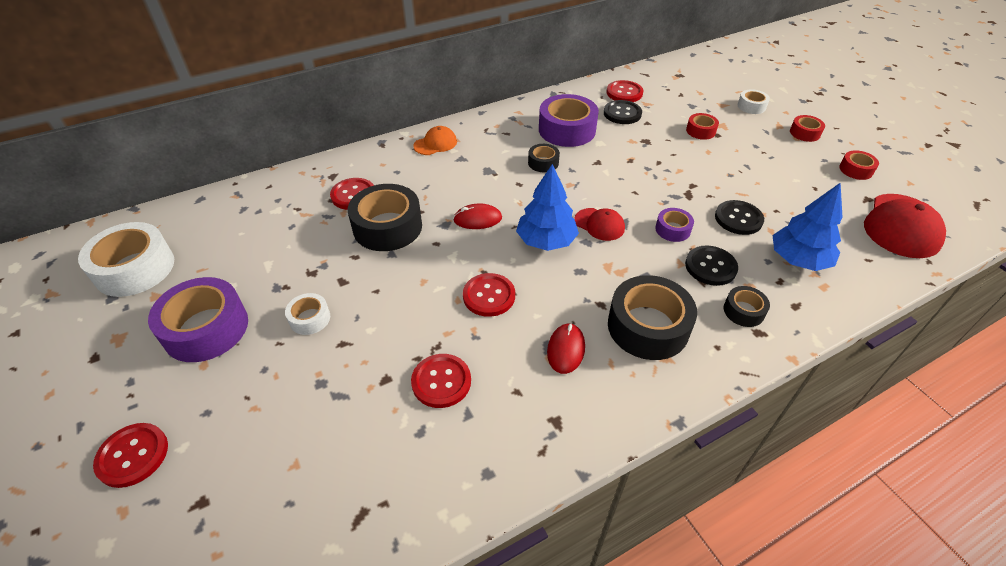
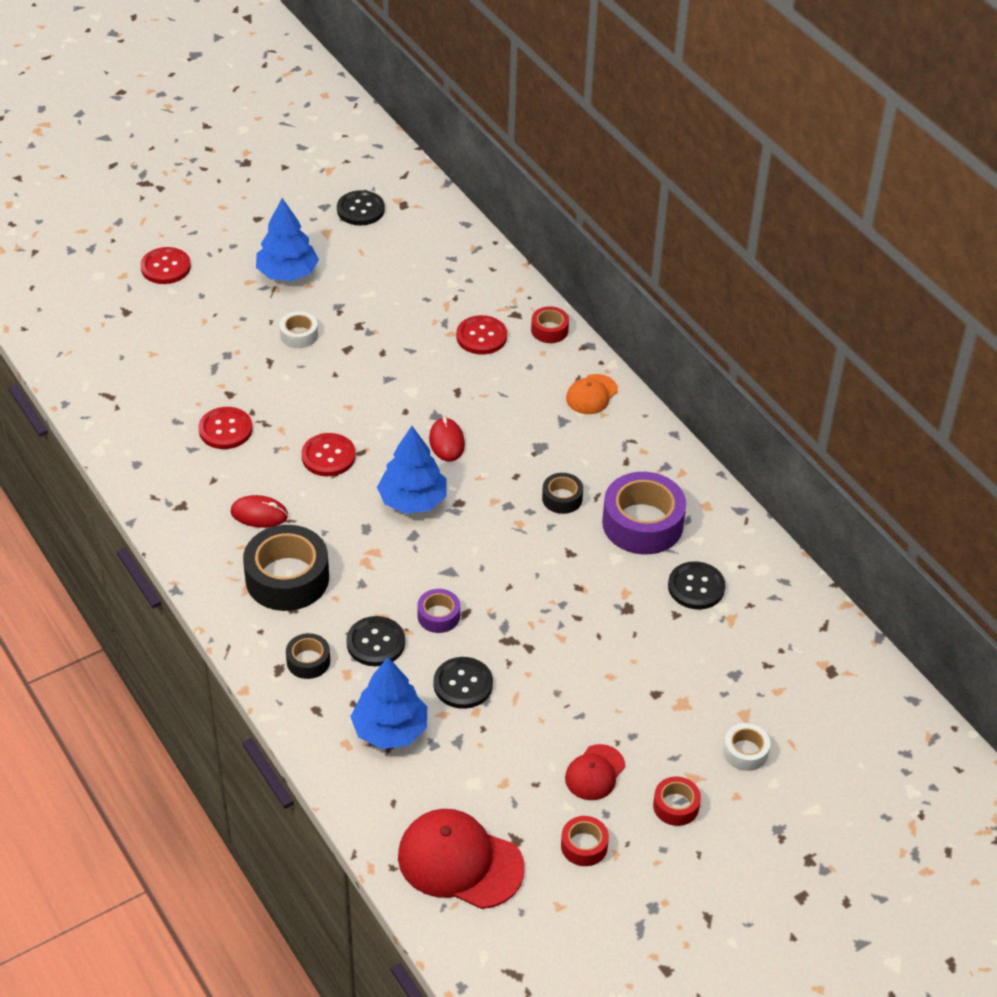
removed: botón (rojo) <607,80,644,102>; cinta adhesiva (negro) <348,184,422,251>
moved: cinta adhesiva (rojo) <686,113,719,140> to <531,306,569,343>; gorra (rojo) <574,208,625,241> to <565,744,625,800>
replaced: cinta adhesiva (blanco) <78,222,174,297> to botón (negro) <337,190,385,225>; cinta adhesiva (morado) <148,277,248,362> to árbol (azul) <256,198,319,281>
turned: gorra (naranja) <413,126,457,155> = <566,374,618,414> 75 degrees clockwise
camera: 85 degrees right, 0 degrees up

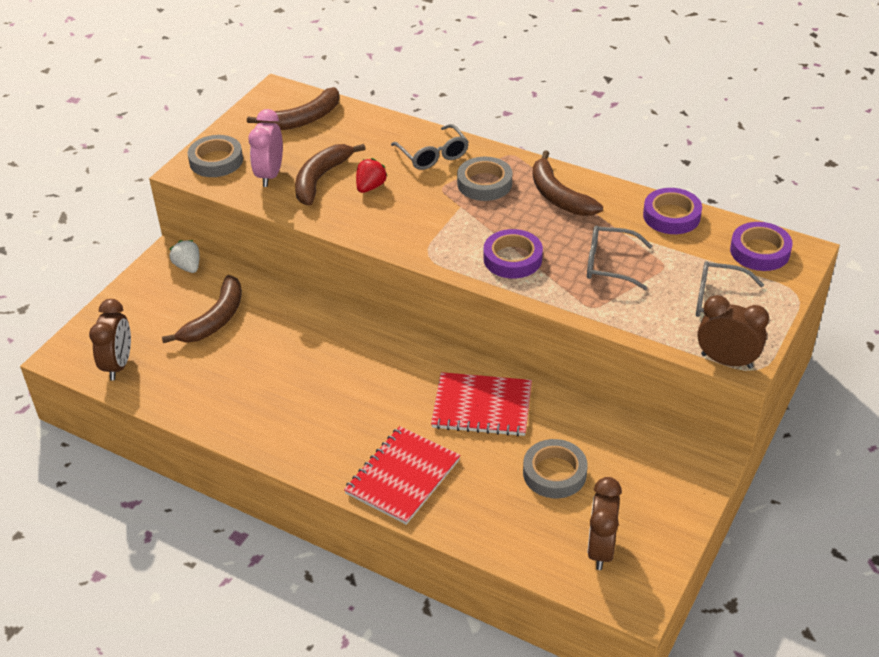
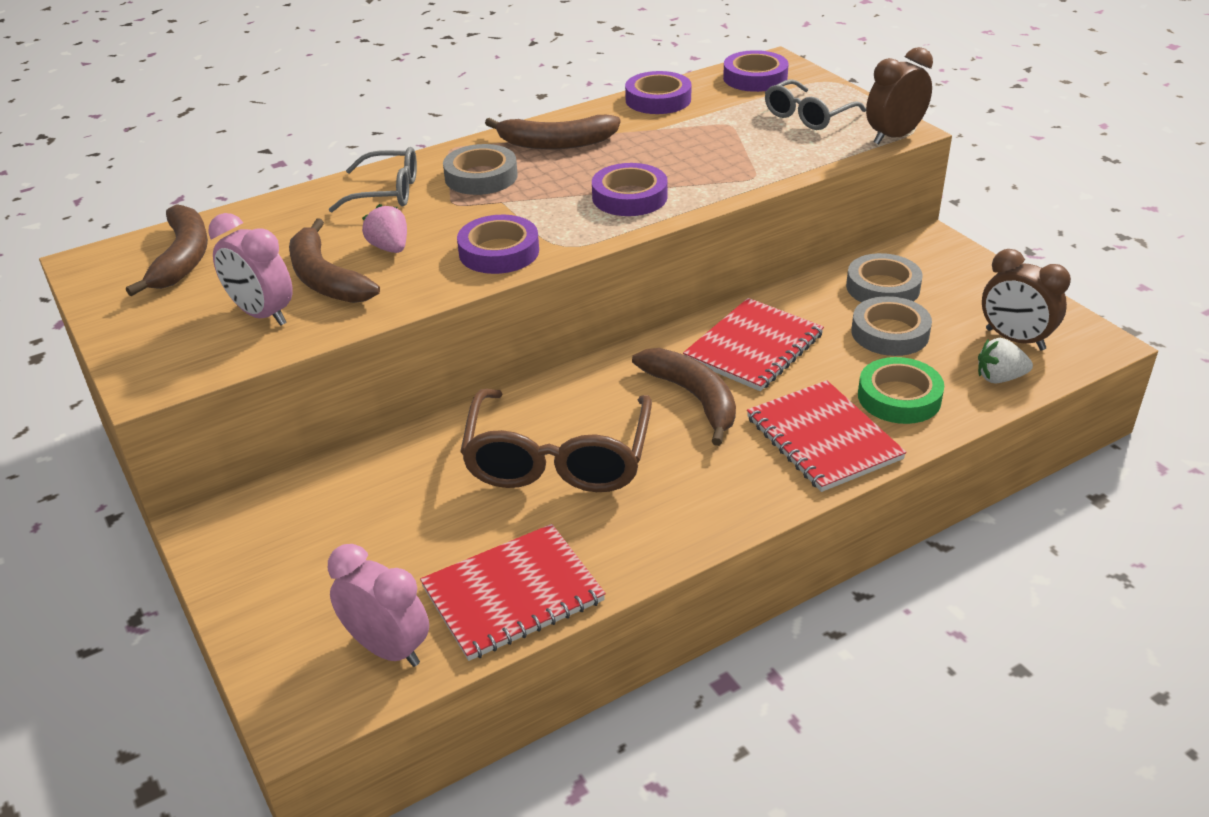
removed: gafas (gris) <587,225,652,290>
added: cinta adhesiva (morado) <457,215,539,274>; cinta adhesiva (verde) <858,357,944,424>; gafas (marrón) <460,389,652,492>; cuaderno (rojo) <420,524,606,661>
moved: cinta adhesiva (gris) <188,135,243,177> to <846,253,923,303>; fresa (blanco) <169,240,199,273> to <978,338,1033,384>; plátano (marrón) <162,275,242,343> to <632,348,736,446>
recoloured: fresa (rojo) <356,158,387,193> to fresa (rosa) <362,204,407,253>; despertador (marrón) <89,299,131,381> to despertador (rosa) <328,544,429,667>
camera: 60 degrees left, 5 degrees down

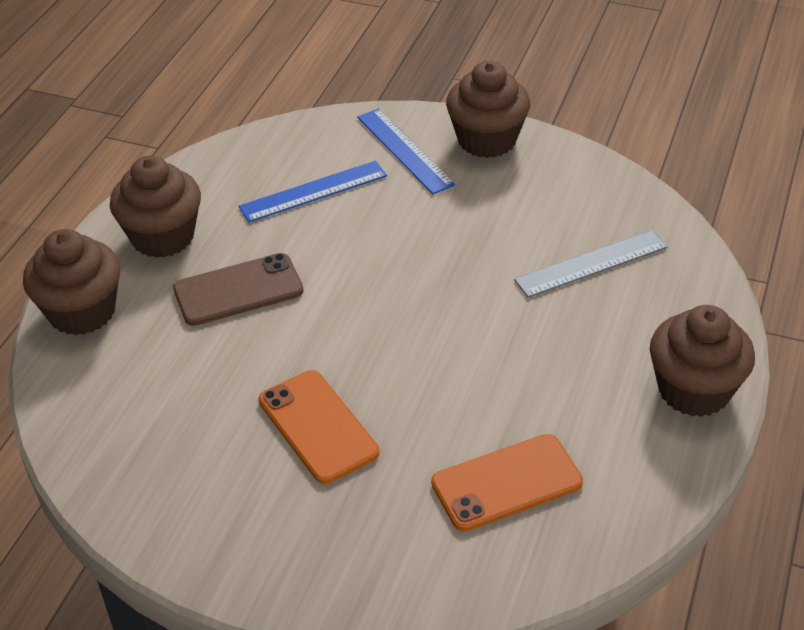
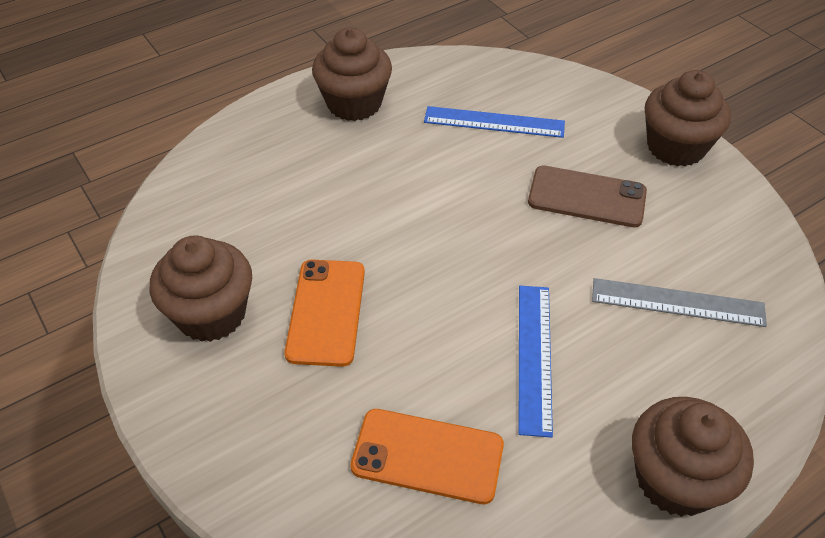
moved: regla (azul) <357,109,455,194> to <518,286,553,438>; magdalena (marrón) <23,229,120,335> to <150,235,252,342>; móvil (marrón) <173,253,304,326> to <528,166,647,227>
camera: 35 degrees right, 5 degrees up

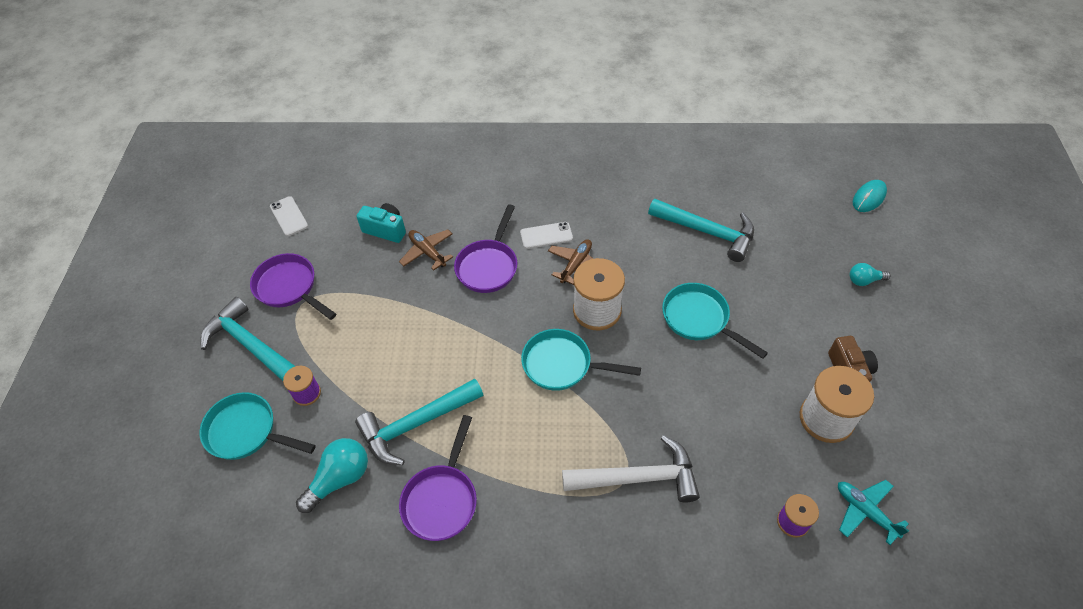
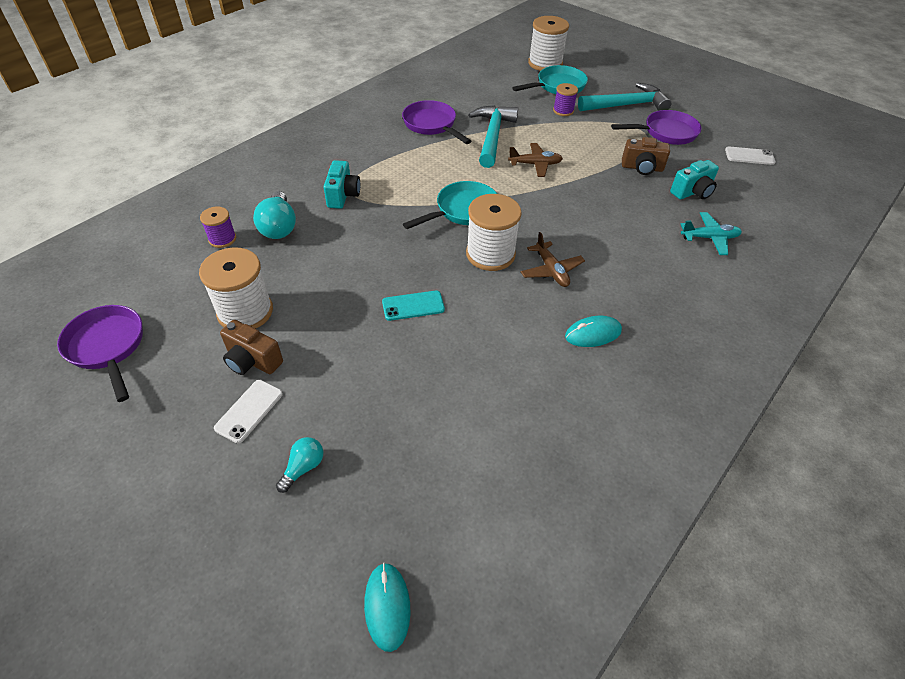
removed: martillo (turquesa) <648,199,754,262>
added: carrete (blanco) <528,16,569,71>; cámara (marrón) <622,137,670,175>; ratón (turquesa) <565,316,622,347>
moved: sartén (morado) <454,204,517,293> to <57,305,143,402>; móvil (blanco) <520,222,573,249> to <214,380,283,443>; avión (marrón) <399,229,453,271> to <508,143,563,177>; bombilla (turquesa) <296,438,368,513> to <253,191,296,239>; avión (turquesa) <838,480,909,545> to <681,212,742,255>
replaced: sartén (turquesa) <662,283,768,359> to móvil (turquesa) <382,291,445,321>; martillo (blanco) <562,435,700,503> to cámara (turquesa) <324,160,360,209>
camera: 125 degrees right, 5 degrees down

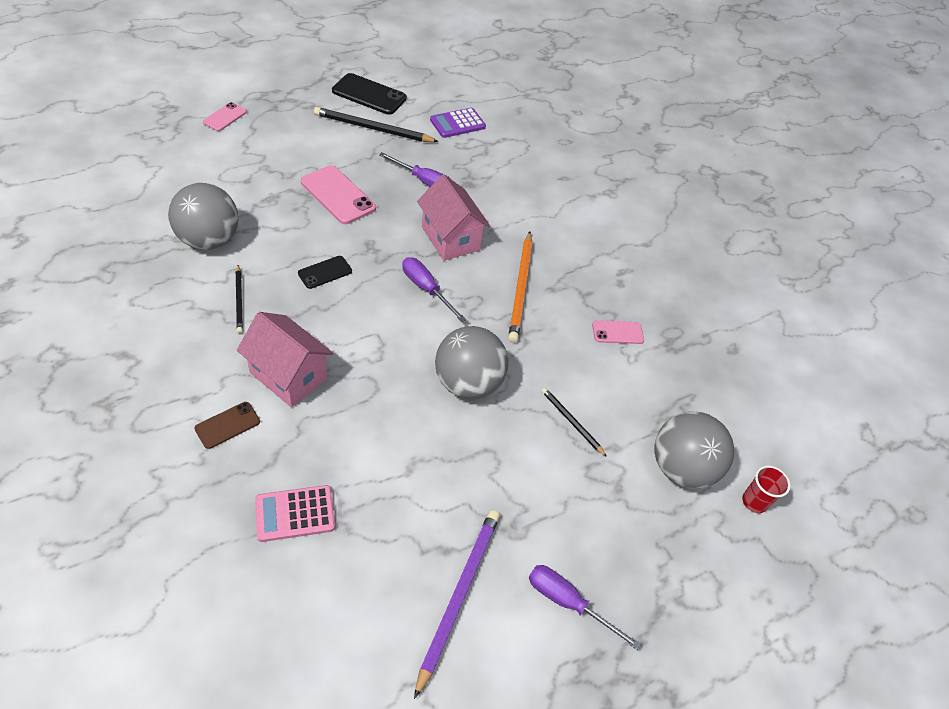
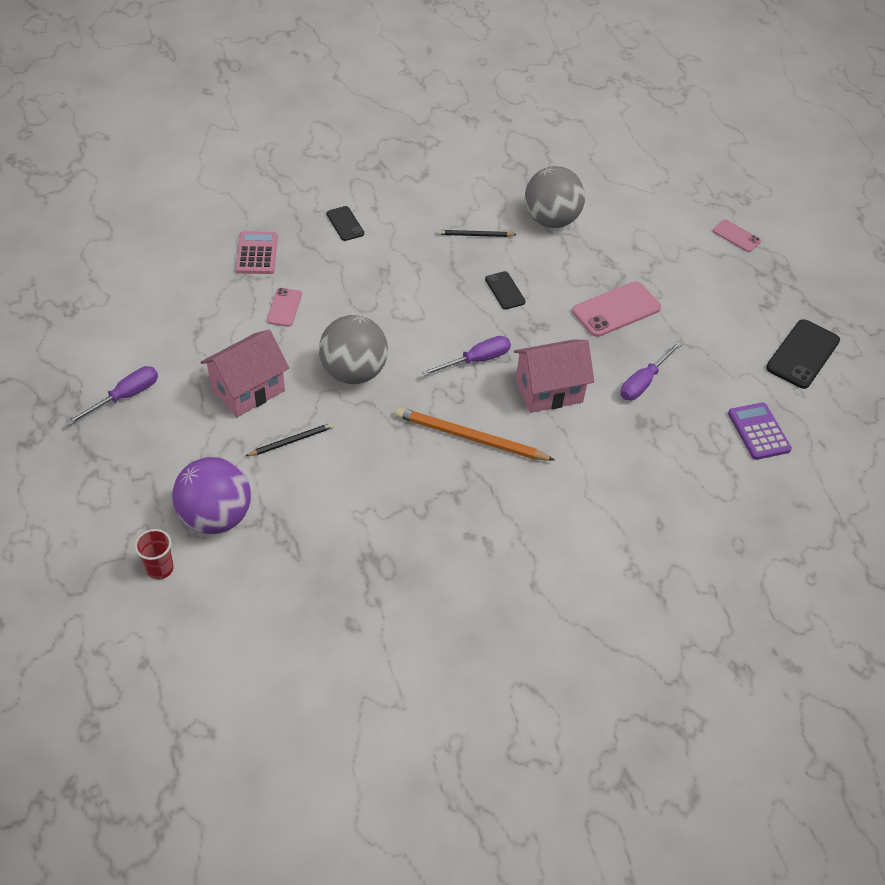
removed: lápiz (negro) <314,107,439,142>; lápiz (morado) <414,510,500,699>
moved: casa (rosa) <237,312,333,407> to <201,330,289,417>; móvil (rosa) <592,320,644,344> to <267,288,302,327>
recoloured: móvil (marrón) <194,402,260,449> to móvil (negro) <326,206,364,241>; pelota (gris) <655,411,734,489> to pelota (morado) <172,457,251,534>
camera: 105 degrees right, 0 degrees up

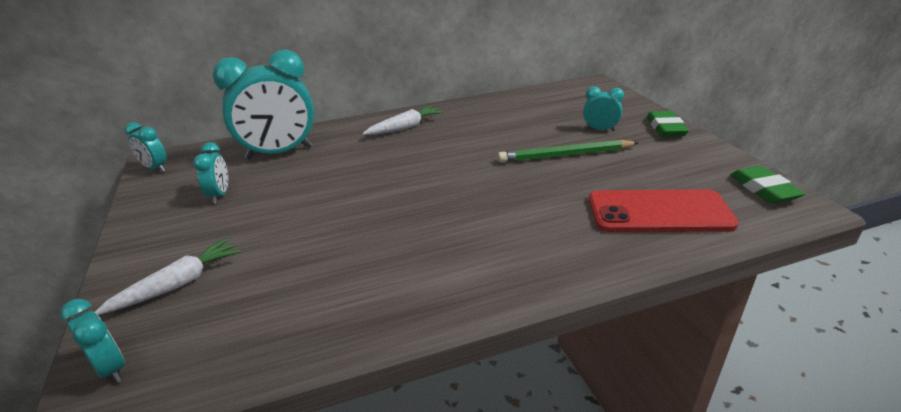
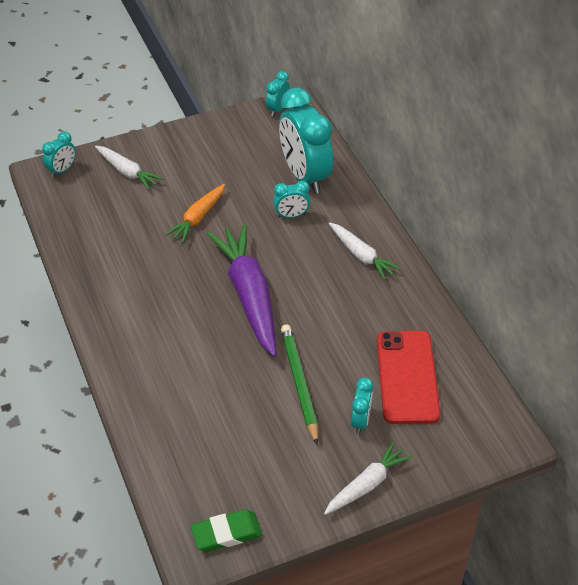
added: zanahoria (naranja) <165,184,225,243>; zanahoria (morado) <207,224,276,357>
moved: despertador (turquesa) <193,142,228,203> to <273,181,310,218>; móvil (rojo) <589,189,739,232> to <377,331,441,424>
replaced: goma de borrar (verde) <647,111,689,137> to zanahoria (blanco) <324,441,412,515>
camera: 85 degrees right, 15 degrees up

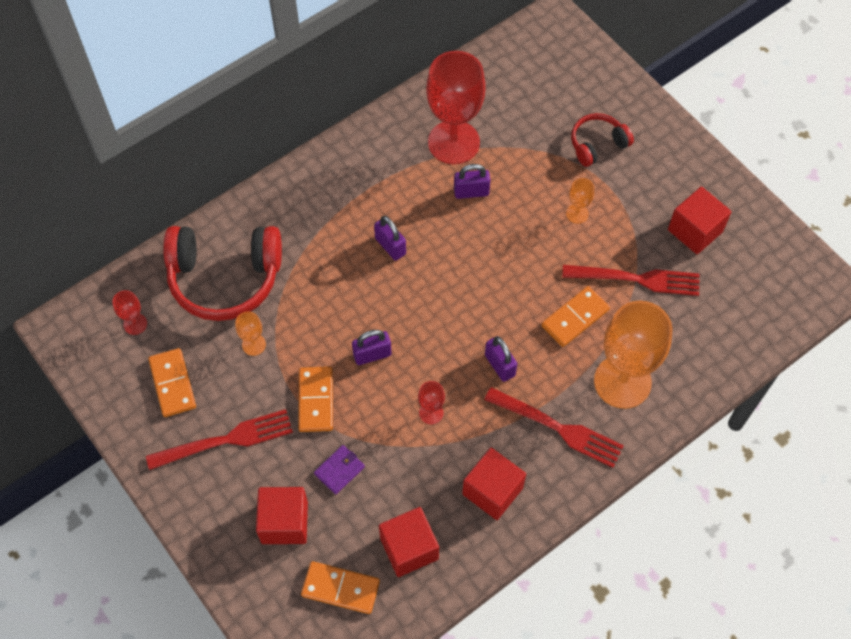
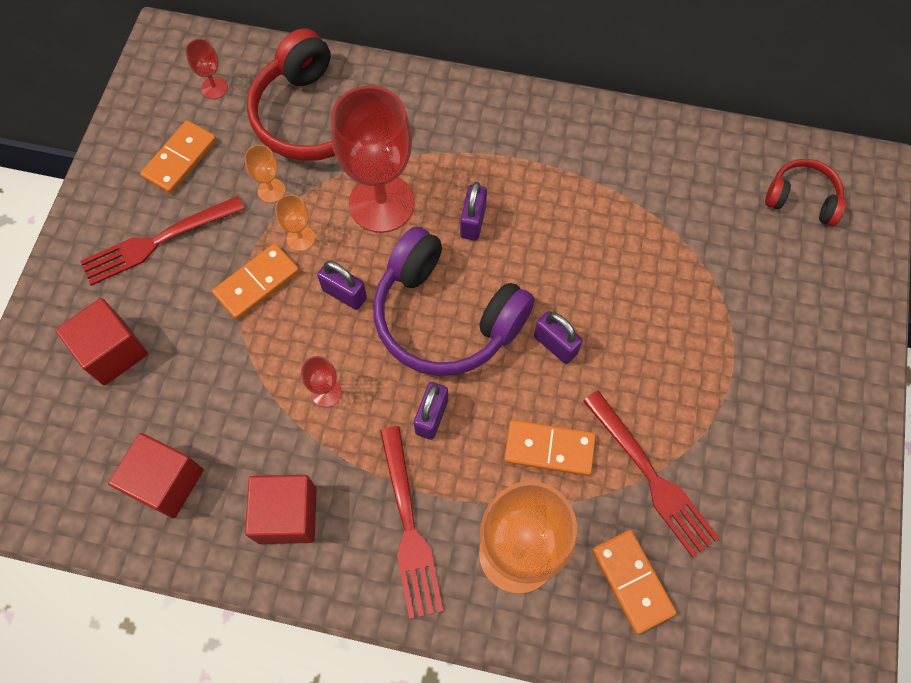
removed: cubo (rojo) <668,187,731,254>; cartera (morado) <314,445,365,494>
added: auriculares (morado) <373,226,535,376>
moved: copa (rojo) <426,51,486,164> to <331,85,415,233>; auriculares (rojo) <571,113,634,167> to <765,159,846,226>; candado (morado) <454,164,490,199> to <534,311,583,364>; copa (naranja) <566,178,594,224> to <275,195,315,251>; ficha de dominó (naranja) <301,561,380,614> to <592,530,676,634>
turned: tenedor (rojo) <146,409,293,470> = <80,196,245,286> 120 degrees clockwise
camera: 50 degrees right, 5 degrees up

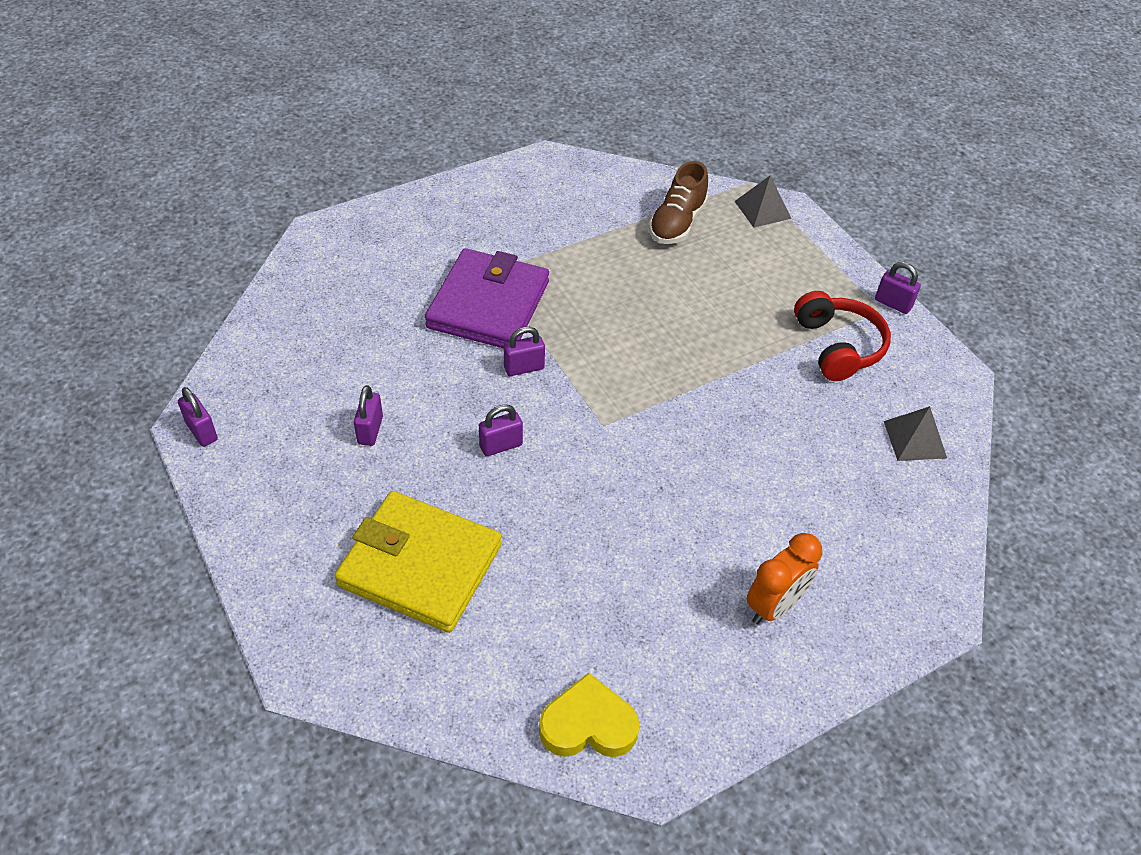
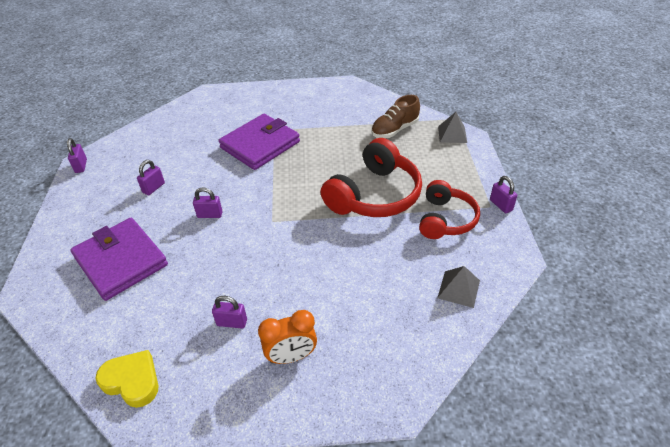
added: auriculares (rojo) <320,138,422,217>
moved: candado (morado) <504,326,545,376> to <212,296,247,329>
recoloured: cartera (amarillo) <335,491,502,633> to cartera (morado) <70,218,168,301>
camera: 30 degrees right, 5 degrees down

